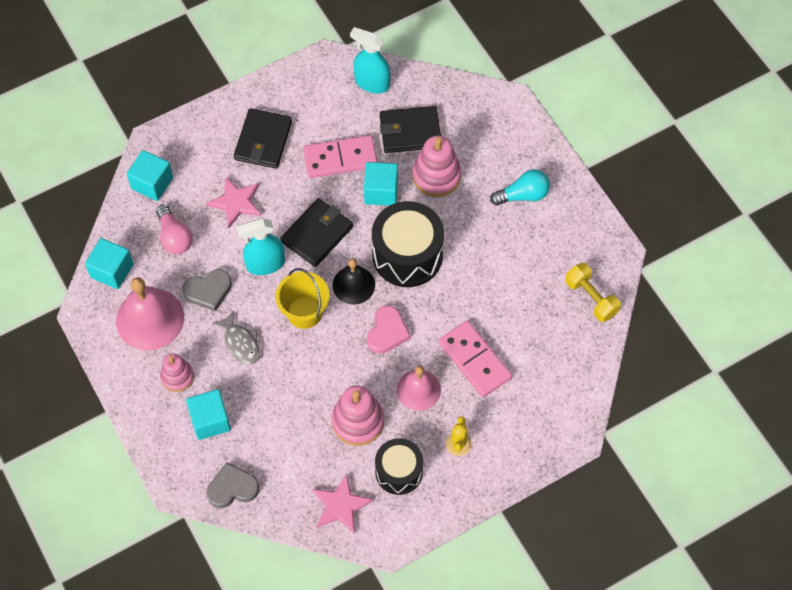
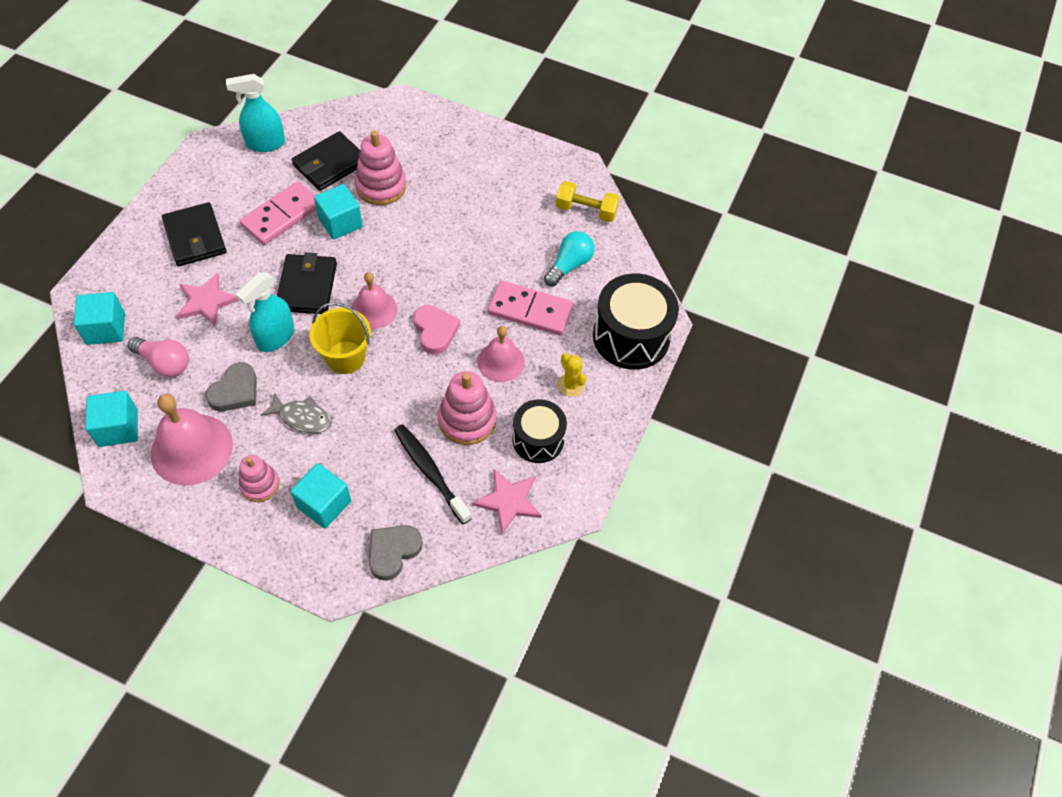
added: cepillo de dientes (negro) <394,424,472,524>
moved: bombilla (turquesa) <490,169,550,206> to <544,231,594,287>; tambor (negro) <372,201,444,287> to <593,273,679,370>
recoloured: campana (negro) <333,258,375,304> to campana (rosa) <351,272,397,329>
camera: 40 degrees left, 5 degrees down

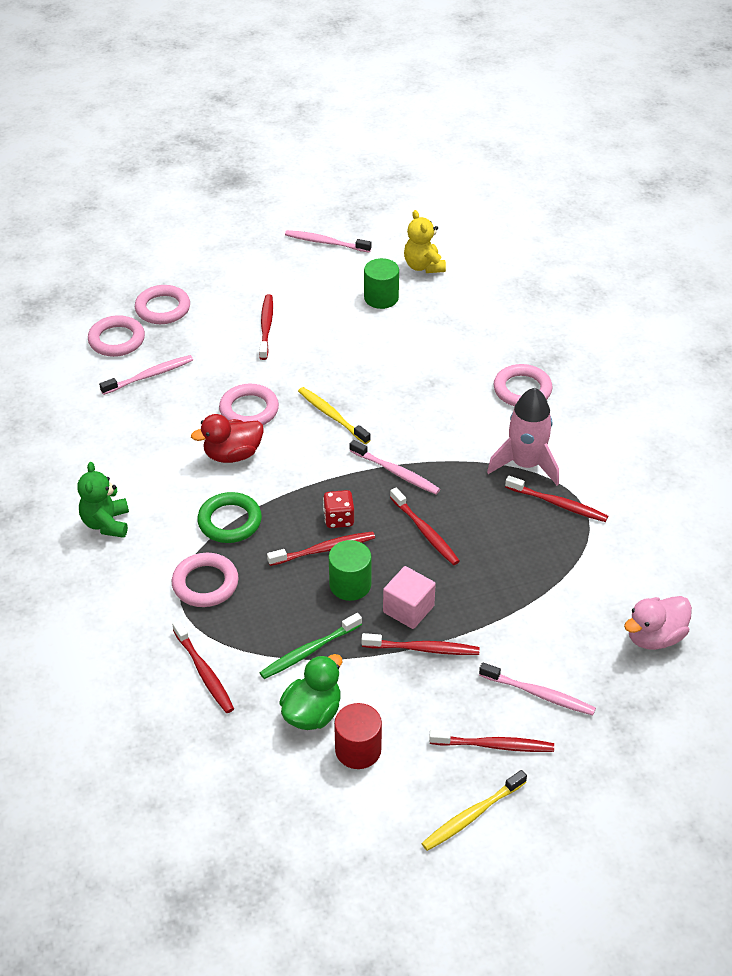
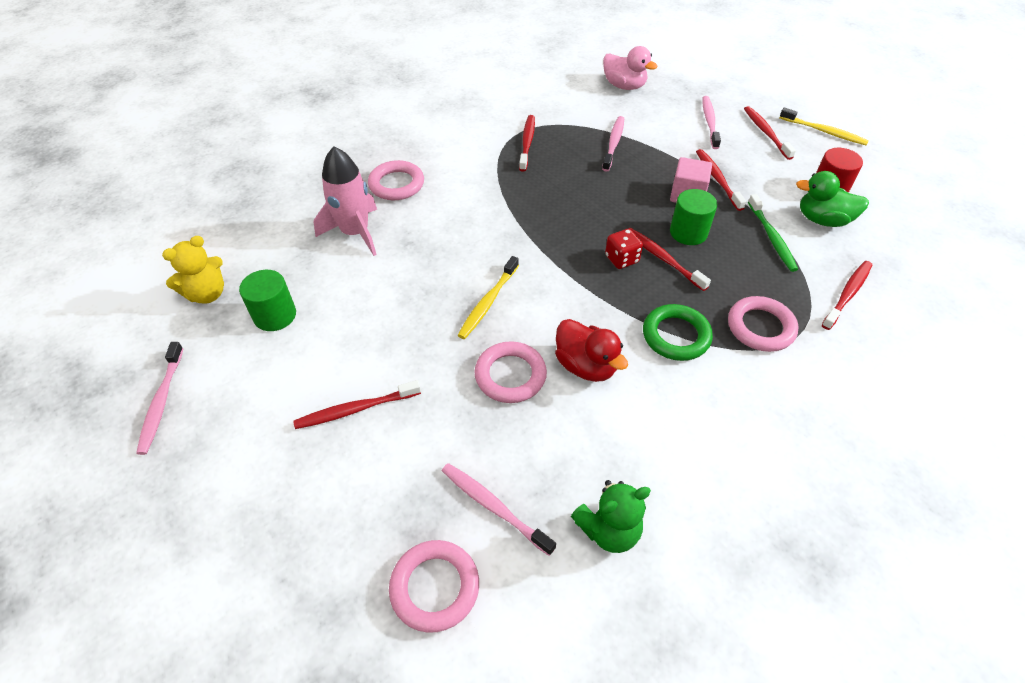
removed: anillo (rosa) <135,285,190,324>; cepillo de dientes (rojo) <390,488,460,565>
moved: cohete (rosa) <487,388,559,485> to <314,146,377,256>; cepillo de dientes (rosa) <350,440,440,494> to <602,116,624,172>; osito (verde) <77,462,129,538> to <571,480,651,553>
turned: cepillo de dientes (verde) <260,613,362,679> = <748,194,798,272> 45 degrees clockwise
camera: 110 degrees left, 5 degrees up

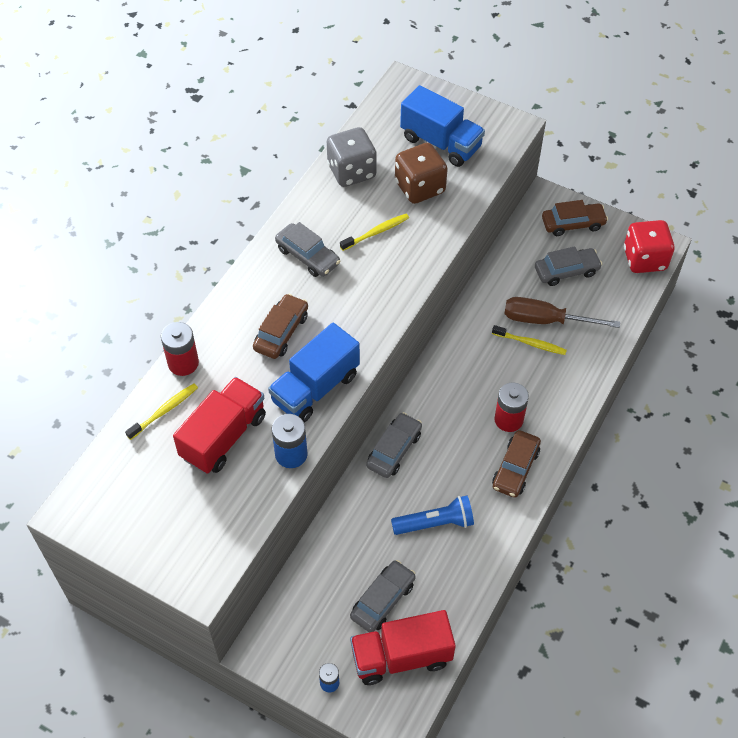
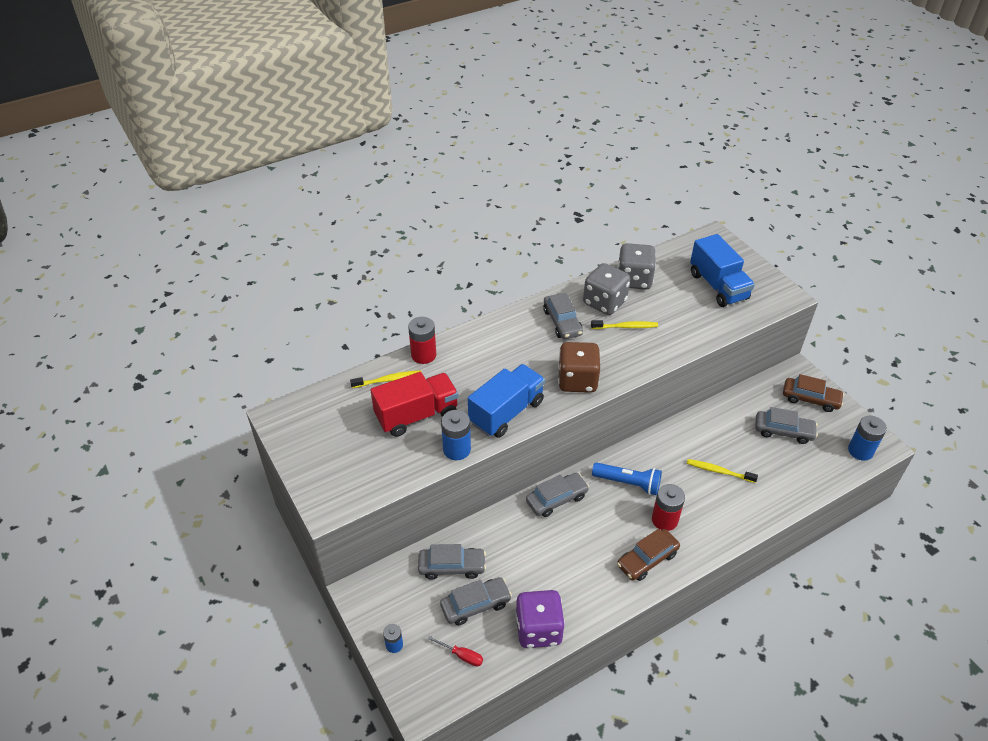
removed: coche (marrón) <253,294,308,359>; destornillador (marrón) <504,297,620,328>
added: dado (gris) <583,263,630,315>; coche (gris) <418,544,486,580>; dado (morado) <515,590,565,648>
moved: dado (marrón) <395,143,448,204> to <558,342,600,393>; lámpara de mano (azul) <391,496,474,535> to <592,462,662,495>
replaced: dado (rojo) <624,220,675,273> to pila (azul) <848,416,887,461>; camión (rojo) <350,610,456,685> to destornillador (rojo) <428,636,483,667>
turned: camión (azul) <268,323,360,423> = <468,364,545,438> 150 degrees clockwise; cepillo de dientes (amarillo) <492,325,567,355> = <687,459,758,483> 150 degrees clockwise
camera: 30 degrees right, 10 degrees down

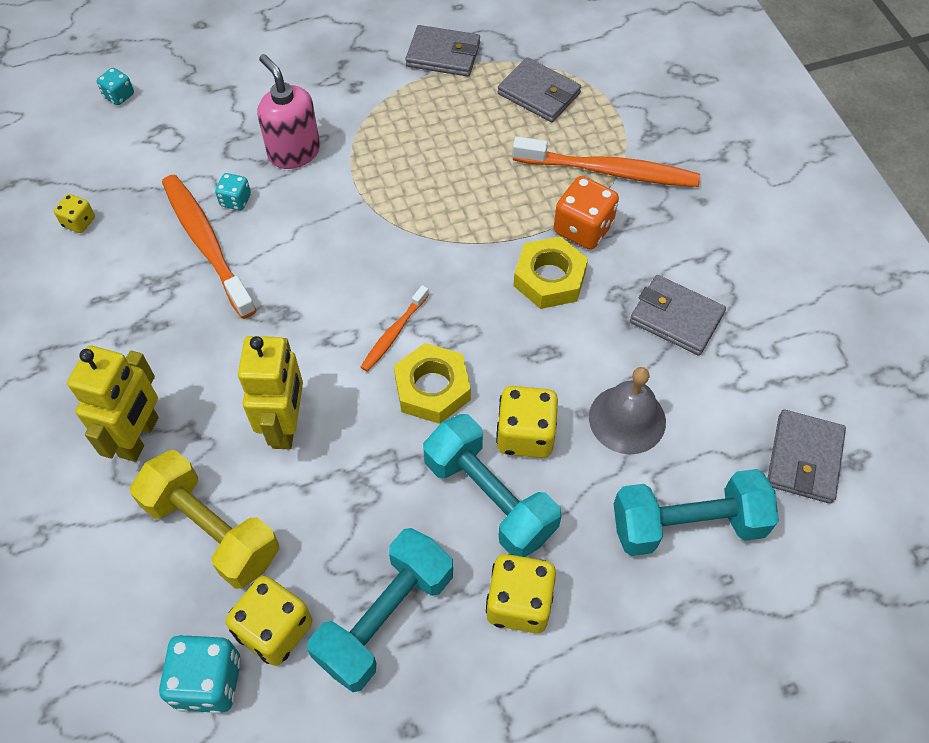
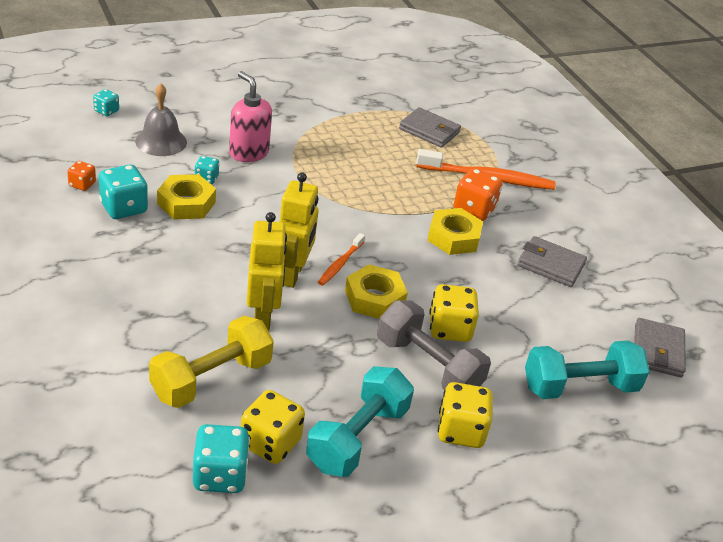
removed: cartera (gris) <405,25,480,77>
added: dado (turquesa) <99,165,148,219>
moved: robot (amarillo) <67,346,159,462> to <279,172,319,288>; campana (gris) <589,367,666,454> to <135,84,187,156>
replaced: cepillo de dientes (naranja) <162,175,257,319> to tuerca (amarillo) <157,174,216,220>
recoloured: dado (amarillo) <54,194,95,233> to dado (naranja) <67,161,96,191>; mancuerna (turquesa) <423,414,562,557> to mancuerna (gris) <377,300,491,390>
turned: mancuerna (amarillo) <130,450,279,589> = <149,316,274,408> 75 degrees counterclockwise
camera: 10 degrees left, 20 degrees down

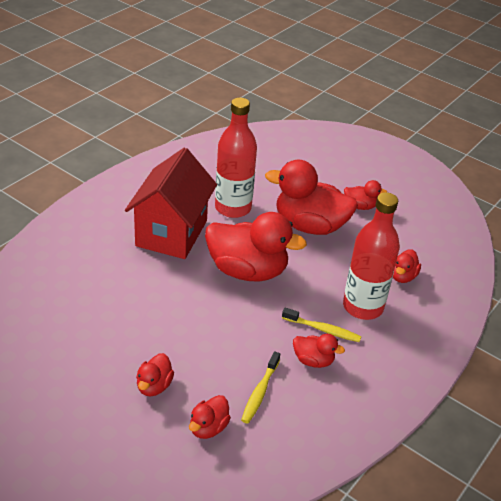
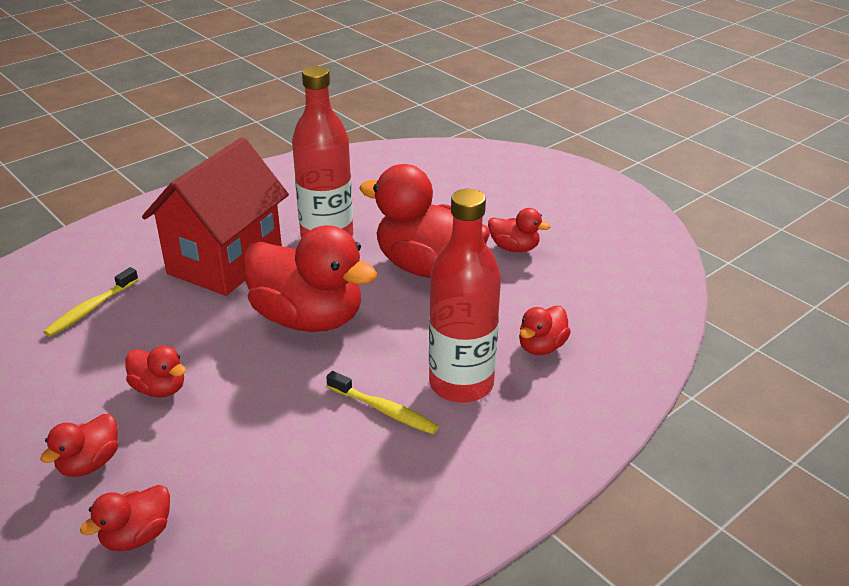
moved: pato (rojo) <293,334,345,368> to <125,346,186,397>; cepillo de dientes (amarillo) <241,351,280,424> to <44,267,139,337>
camera: 15 degrees right, 5 degrees down

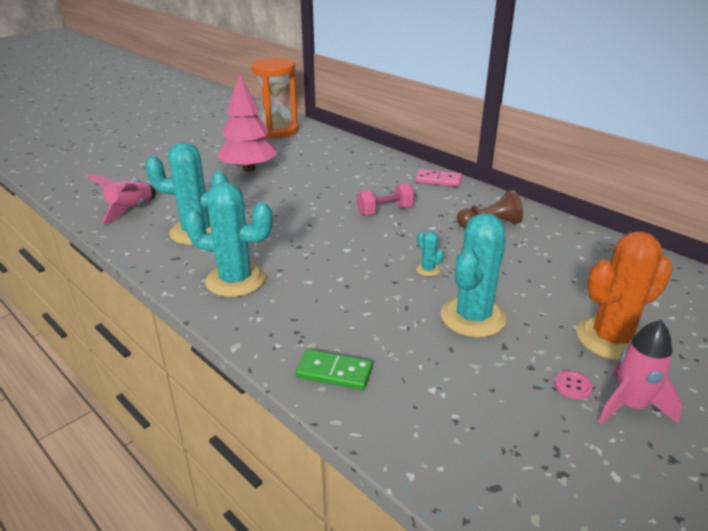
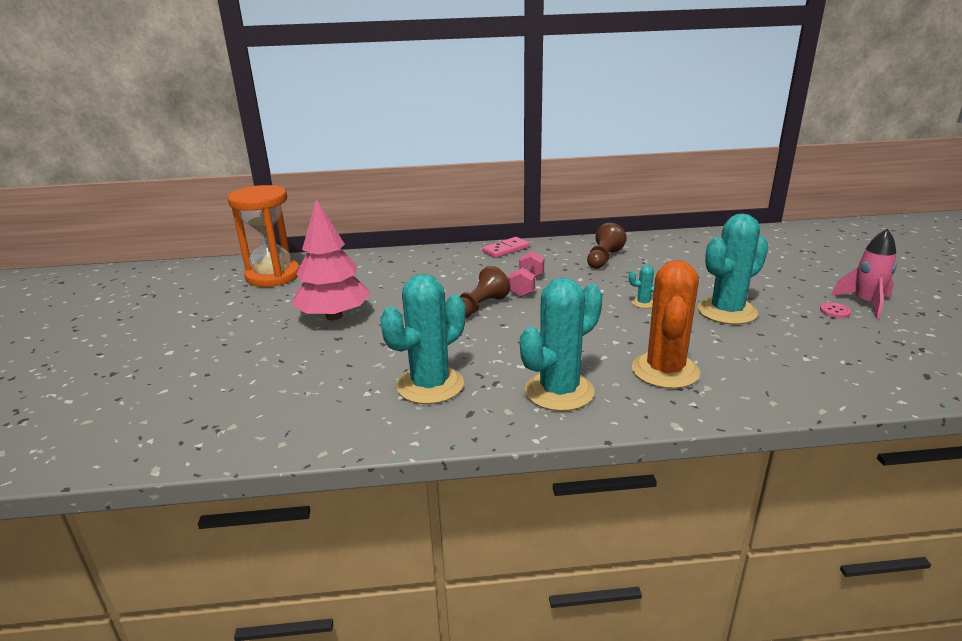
removed: cohete (rosa) <86,174,156,224>; ficha de dominó (verde) <295,349,373,390>
added: peón (marrón) <460,266,511,318>
moved: cactus (naranja) <576,231,673,361> to <632,260,700,389>
turned: cactus (turquesa) <441,213,507,337> = <698,213,769,325> 75 degrees clockwise
camera: 50 degrees left, 5 degrees down

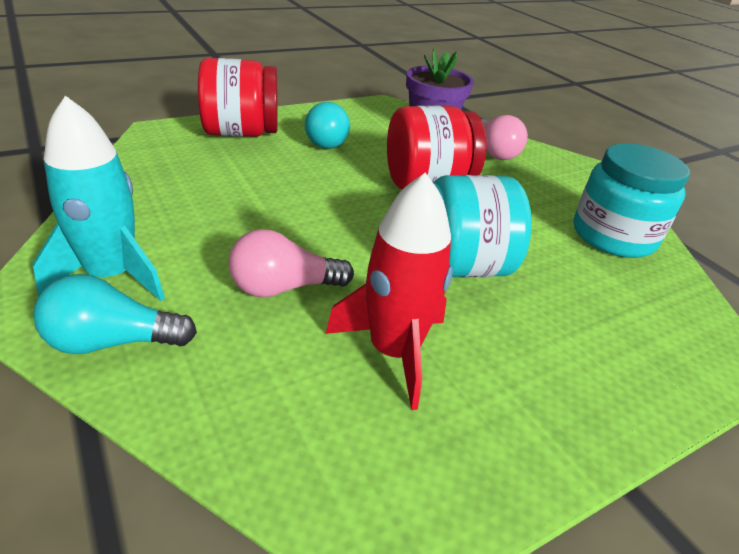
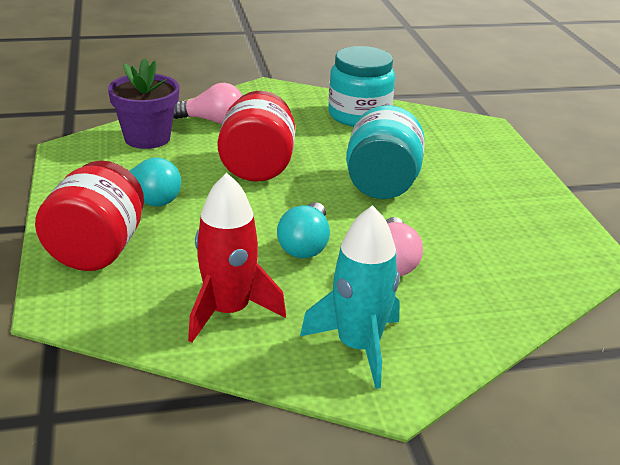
moved: cohete (rojo) <326,172,453,410> to <188,173,286,343>; bombilla (turquesa) <33,274,197,354> to <277,202,330,258>
camera: 70 degrees left, 5 degrees down

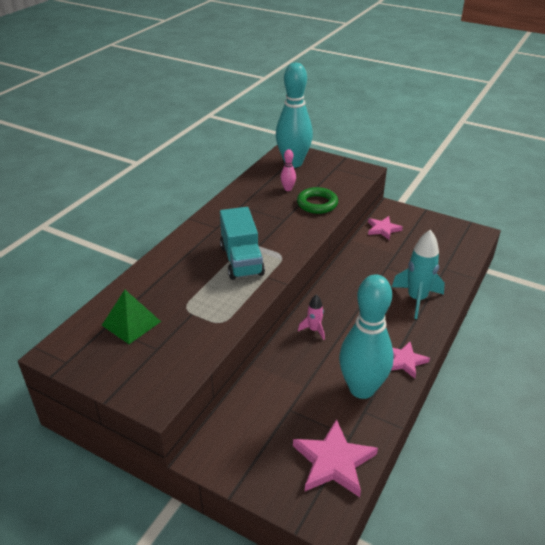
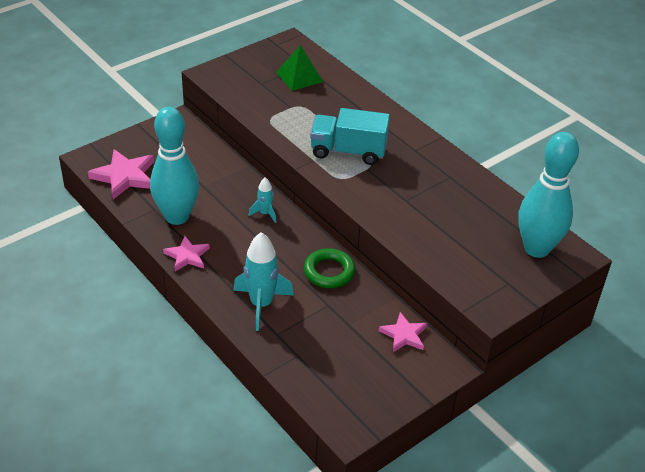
removed: bolo (rosa) <280,149,296,191>
moved: anillo (verde) <297,187,338,214> to <304,248,355,288>
recoloured: cohete (rosa) <298,294,325,340> to cohete (turquesa) <249,177,276,223>
camera: 110 degrees right, 5 degrees up

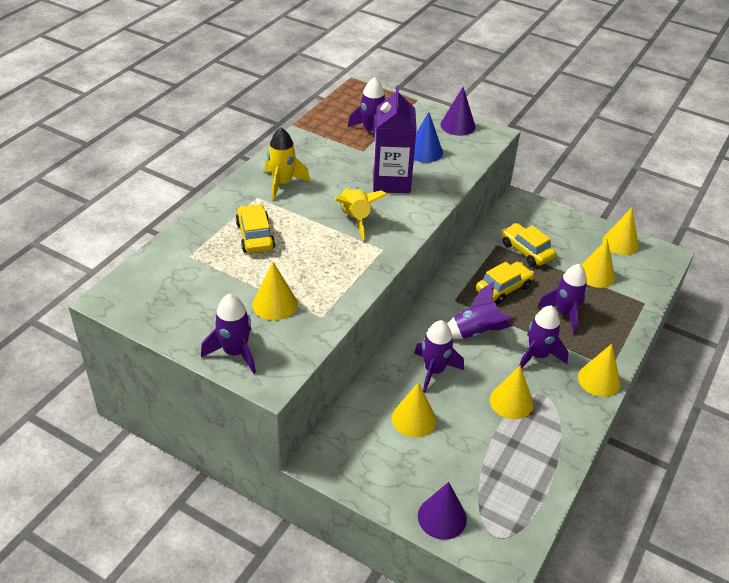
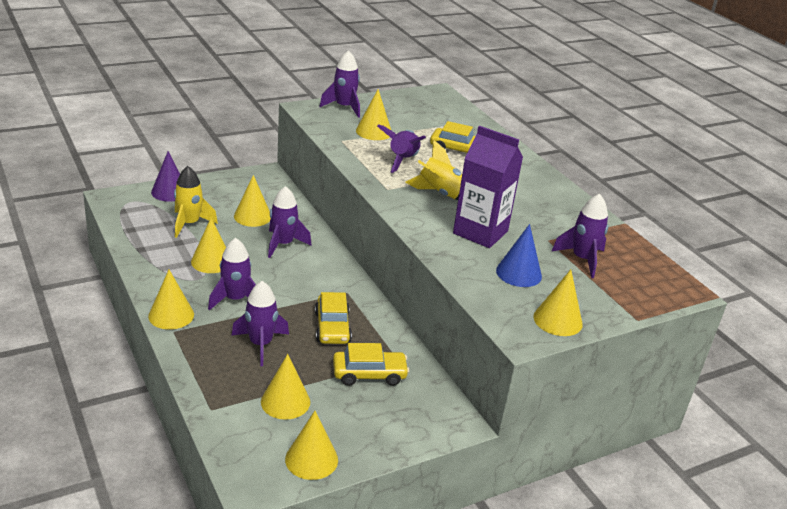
moved: cohete (amarillo) <265,127,310,200> to <174,166,218,238>; cohete (morado) <447,282,513,339> to <377,124,426,173>
recoloured: cono (morado) <441,87,475,136> to cono (amarillo) <533,269,583,336>
camera: 120 degrees right, 10 degrees down

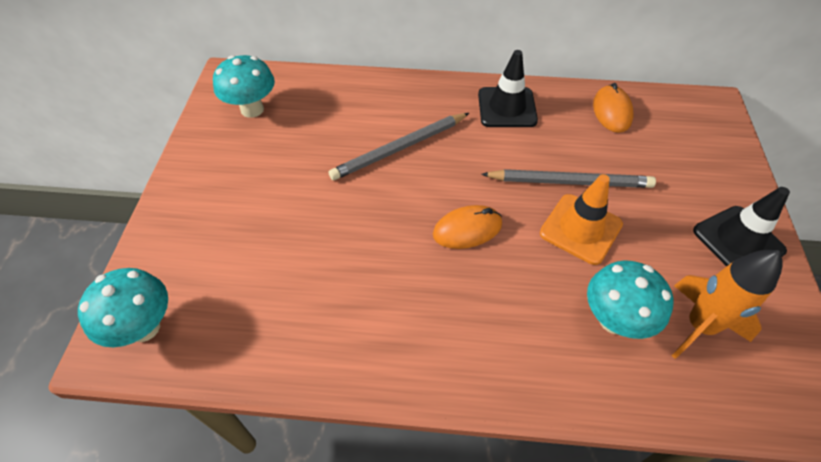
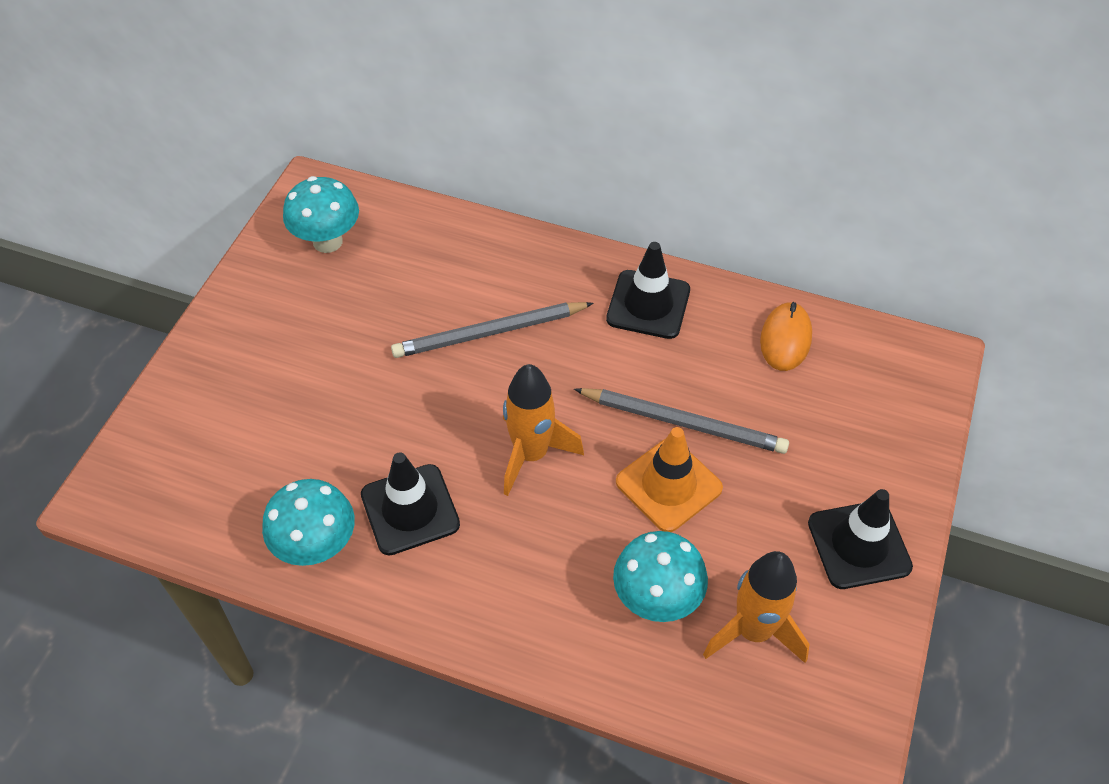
added: cono de tráfico (negro) <361,452,460,555>
moved: seta (turquesa) <78,268,168,347> to <262,479,355,566>
replaced: ratón (naranja) <433,205,502,249> to cohete (naranja) <503,364,584,496>
camera: 15 degrees right, 0 degrees up

